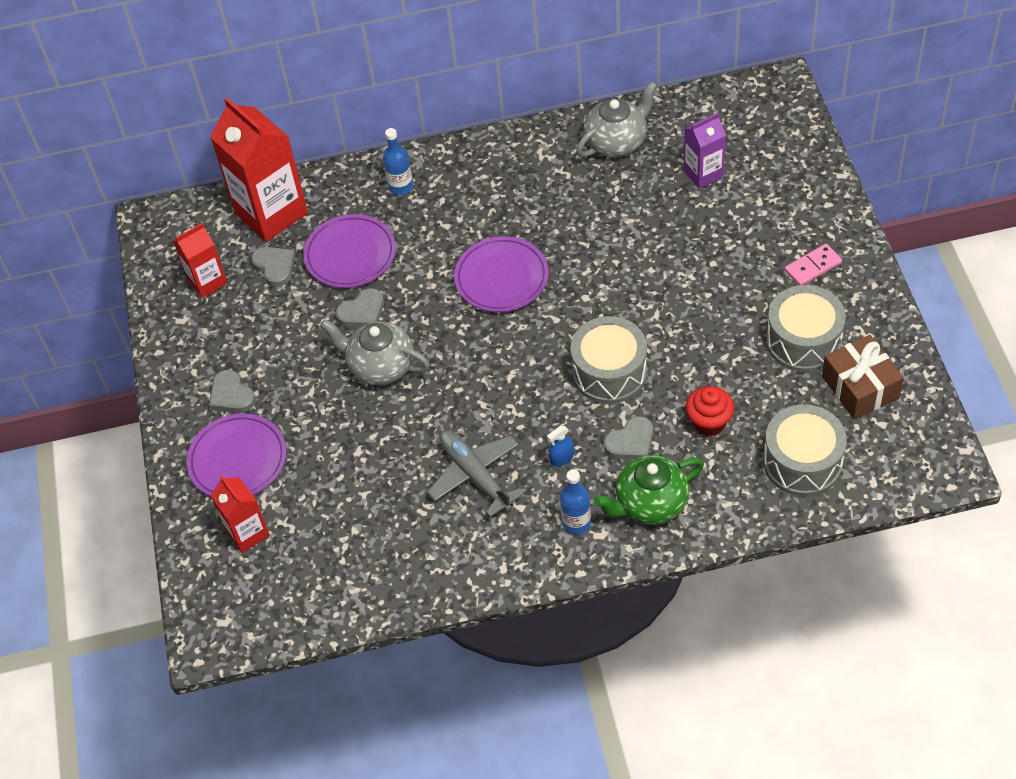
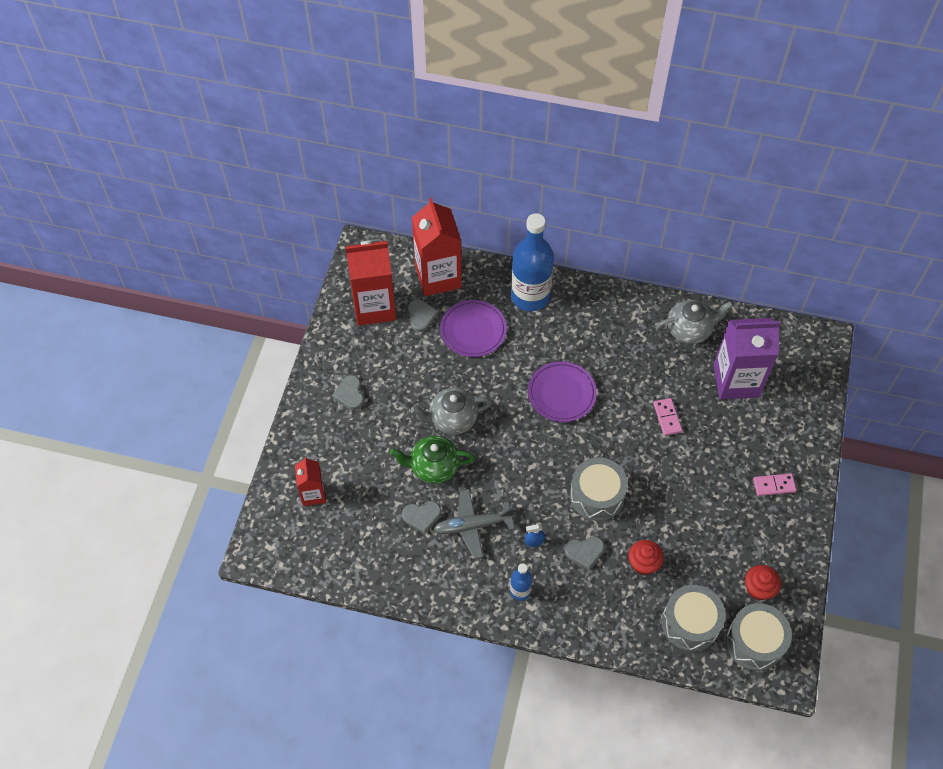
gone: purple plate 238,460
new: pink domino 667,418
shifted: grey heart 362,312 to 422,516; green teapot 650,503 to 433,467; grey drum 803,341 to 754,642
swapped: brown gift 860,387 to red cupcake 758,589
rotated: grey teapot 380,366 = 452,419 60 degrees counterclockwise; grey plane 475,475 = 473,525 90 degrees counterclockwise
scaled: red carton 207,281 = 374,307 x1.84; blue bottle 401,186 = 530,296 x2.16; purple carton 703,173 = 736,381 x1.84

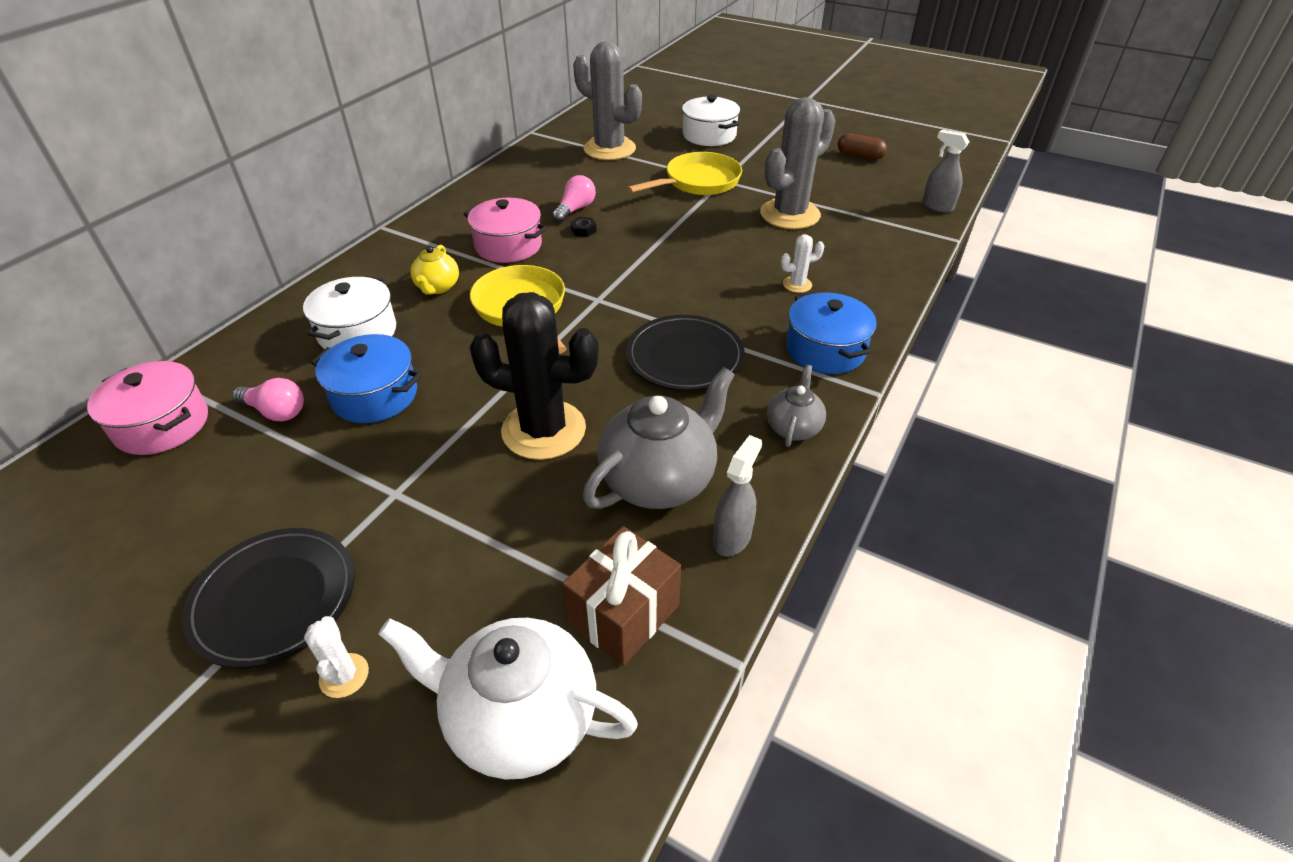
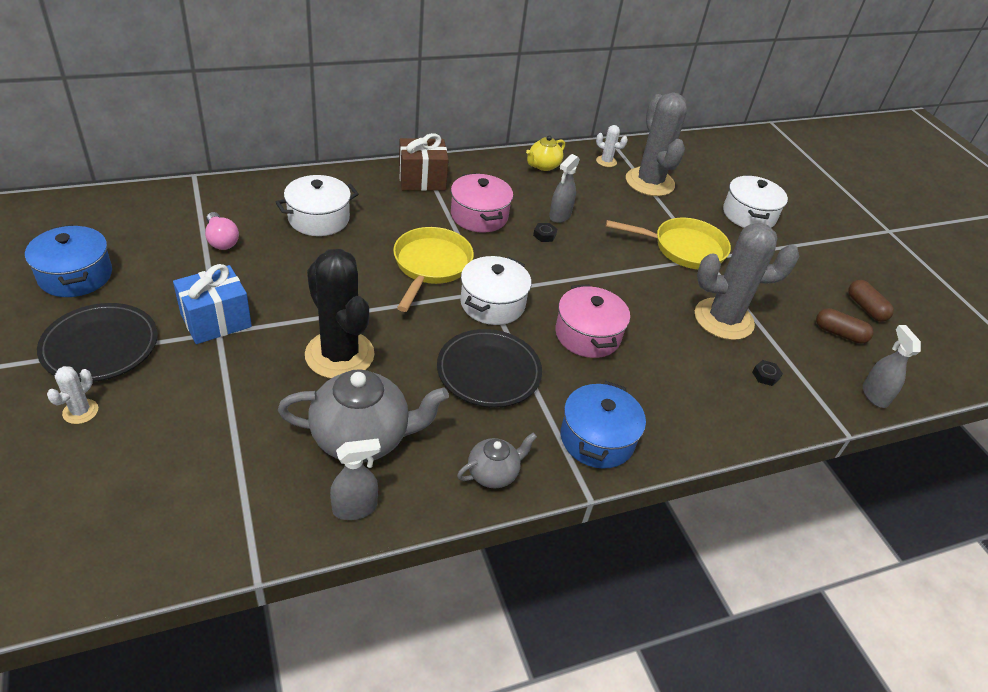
gone: white teapot 519,718
new: blue gift 216,321; white pot 492,303; black nut 765,375; brown capsule 839,333
shifted: pink pot 162,425 to 587,335; blue pot 375,395 to 75,275; yellow teapot 437,287 to 543,166; brown gift 624,614 to 422,180; white cactus 797,284 to 606,161
swapped: pink light bulb 575,209 to grey spray bottle 560,216

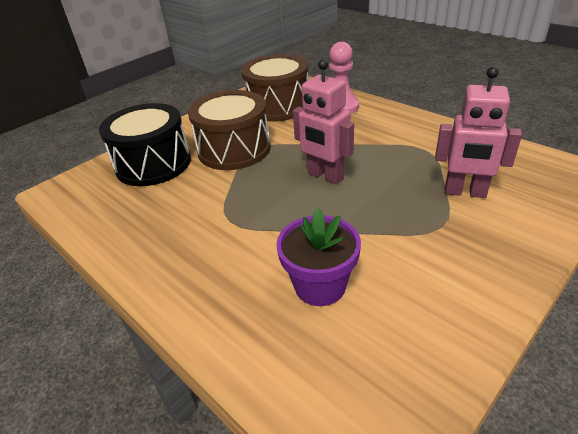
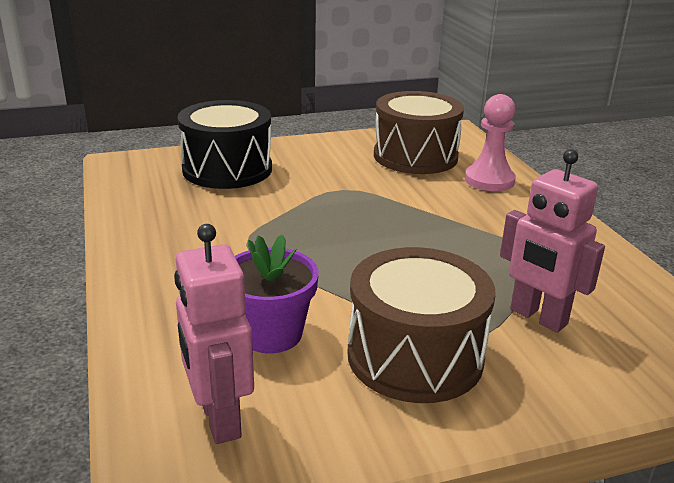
shifted: brown drum 234,149 to 415,356; pink robot 325,176 to 219,419

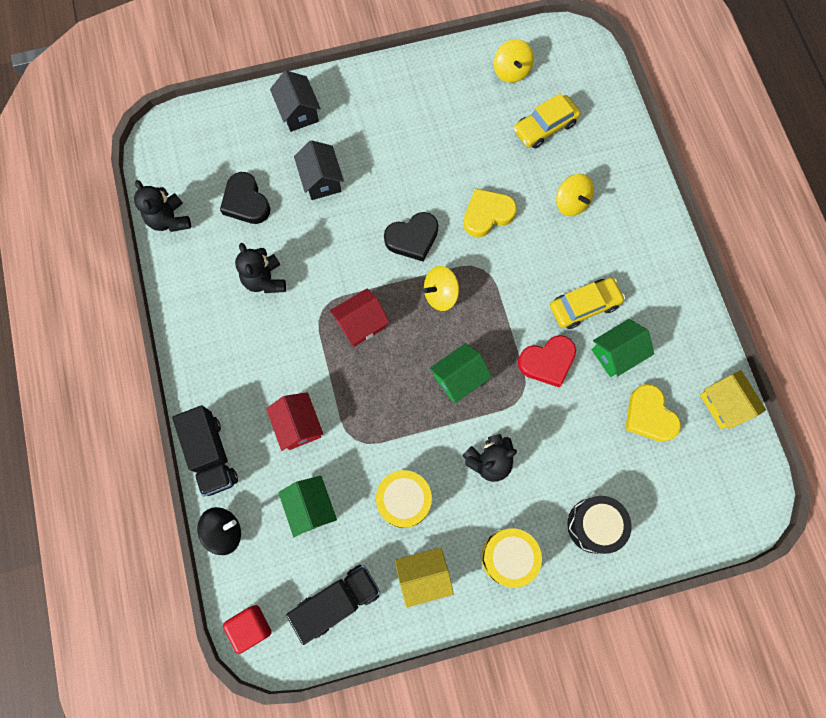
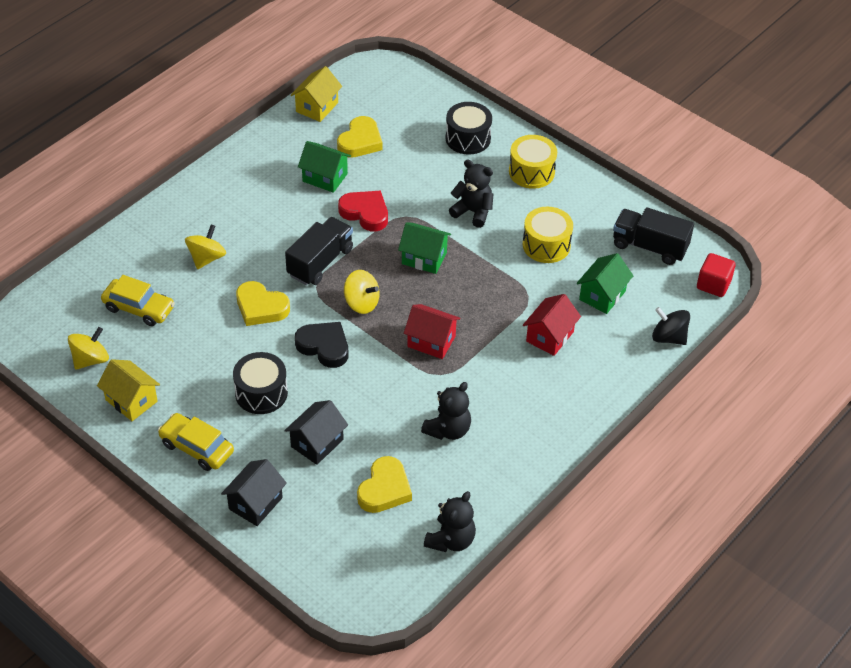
new: black drum 261,393
shifted: black truck 211,454 to 320,262; yellow house 423,576 to 131,401; yellow car 584,306 to 196,448
repainted: black heart 246,202 to yellow heart 384,489

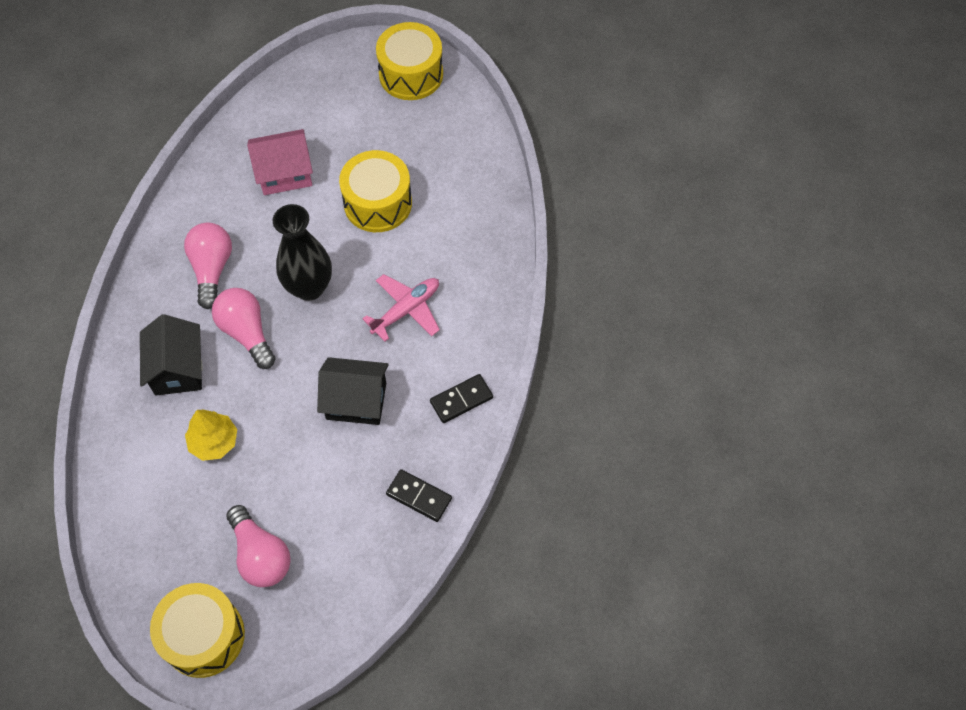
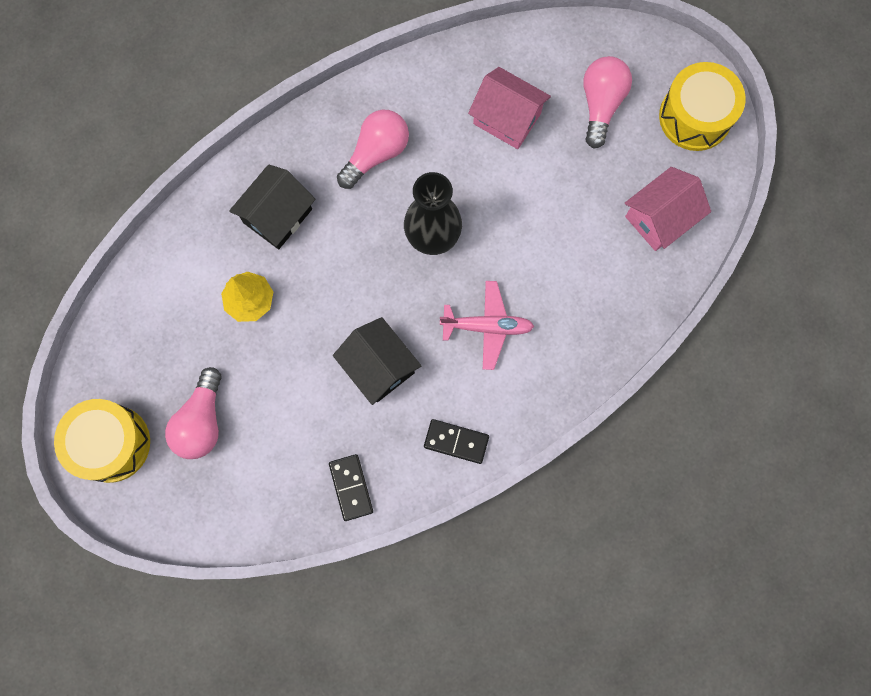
gone: yellow drum 378,203
new: pink house 660,218
shifted: pink light bulb 247,332 to 601,104

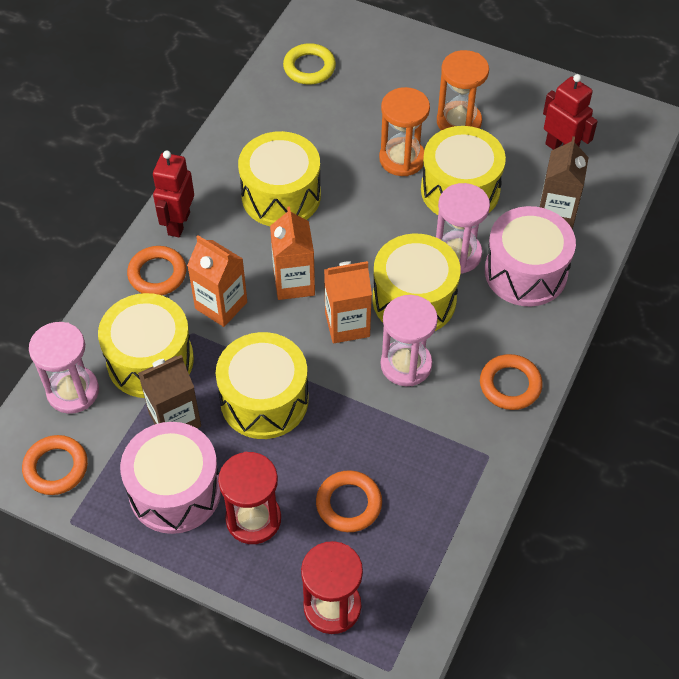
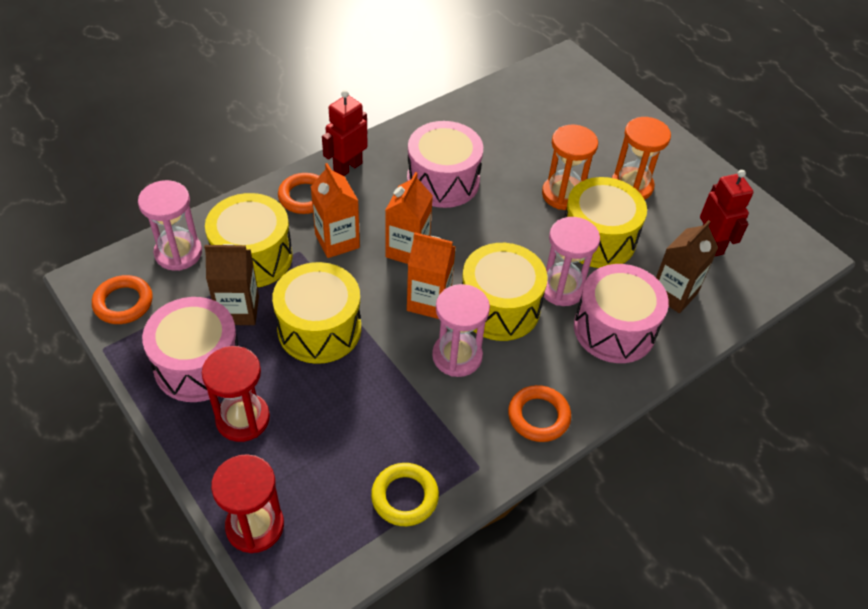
gone: orange ring 349,504
shifted: yellow ring 309,67 to 404,497
repainted: yellow drum 281,196 to pink drum 443,181

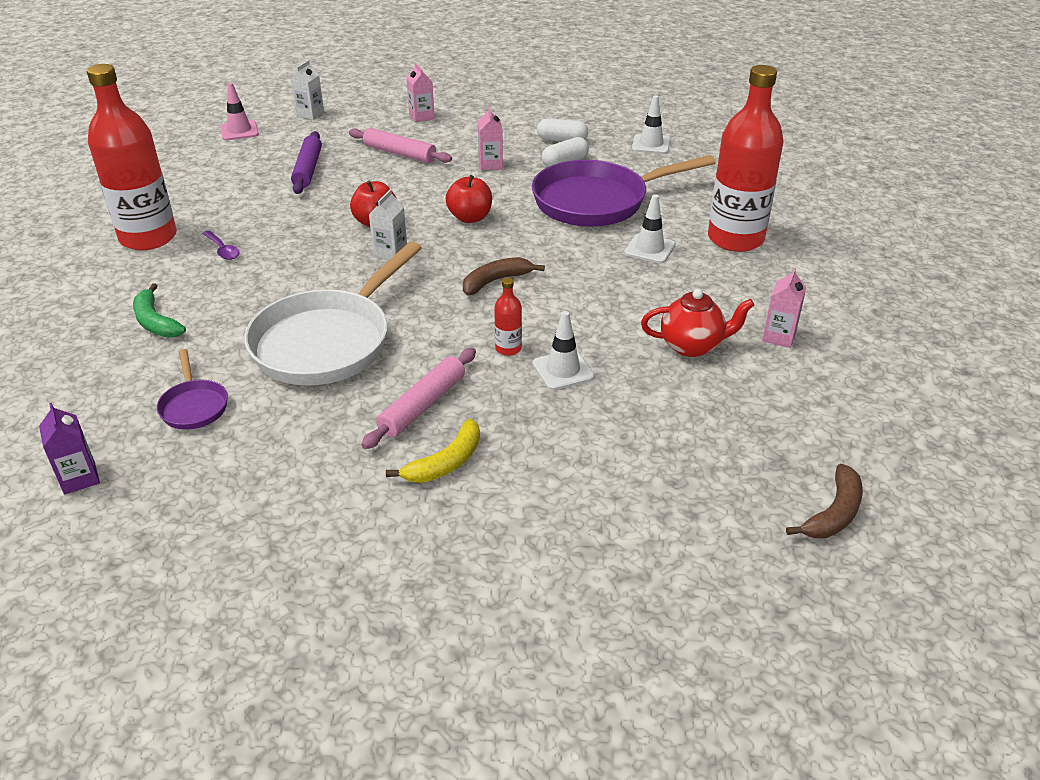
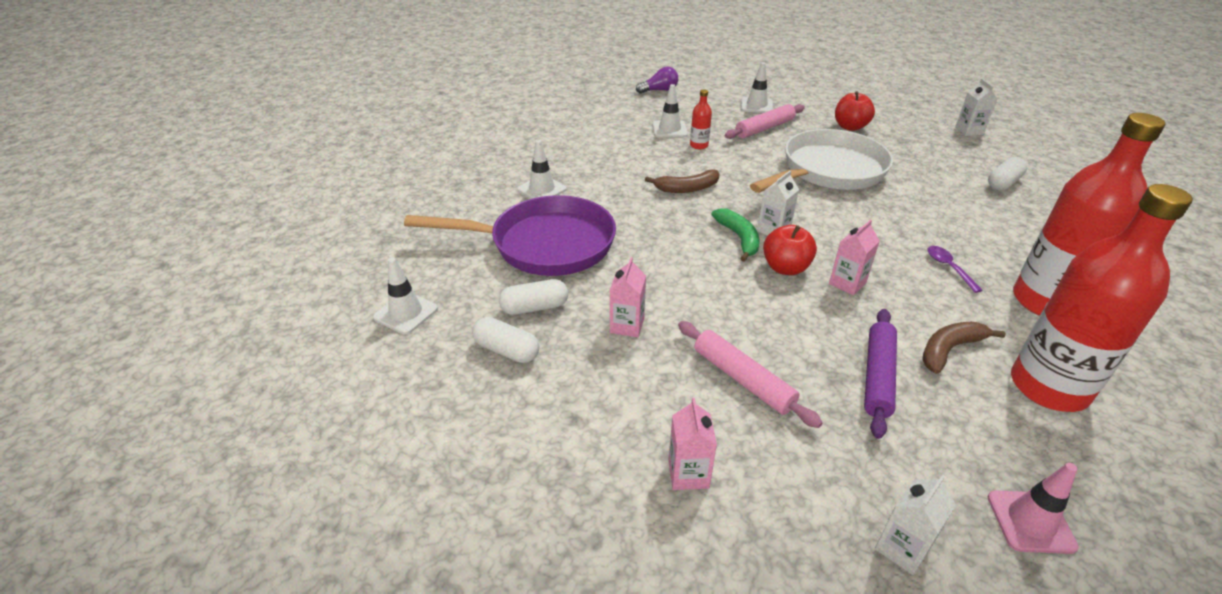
gone: purple pan 194,406; red teapot 692,346
new: purple light bulb 659,90; white capsule 1003,183
shifted: green banana 155,322 to 739,238; red apple 470,218 to 850,127; red bottle 735,239 to 1048,387; pink carton 779,337 to 847,283; brown banana 833,513 to 949,350
swapped: yellow banana 446,462 to white traffic cone 756,105
repainted: purple carton 79,478 to white carton 969,131

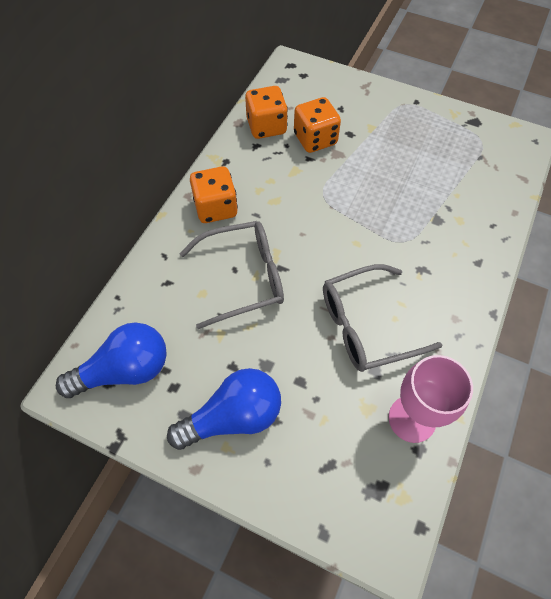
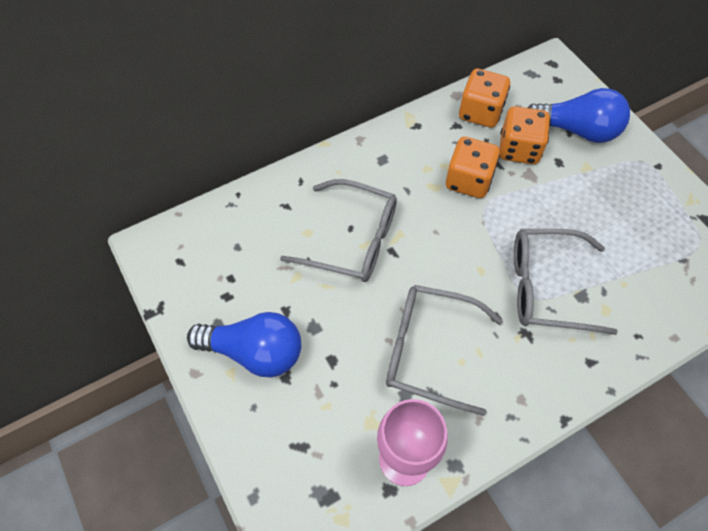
new: grey glasses 547,287
shifted: blue light bulb 124,370 to 577,130; orange dice 216,208 to 468,180

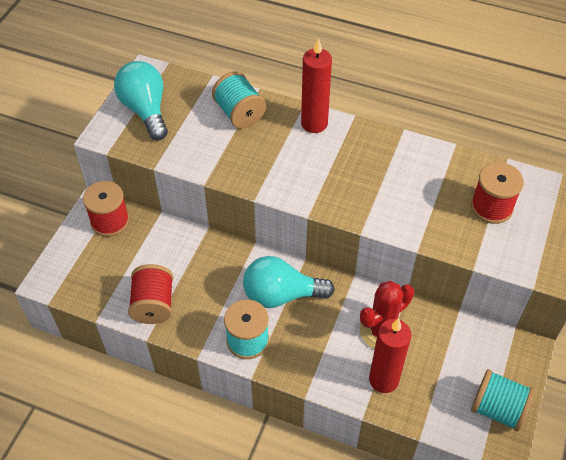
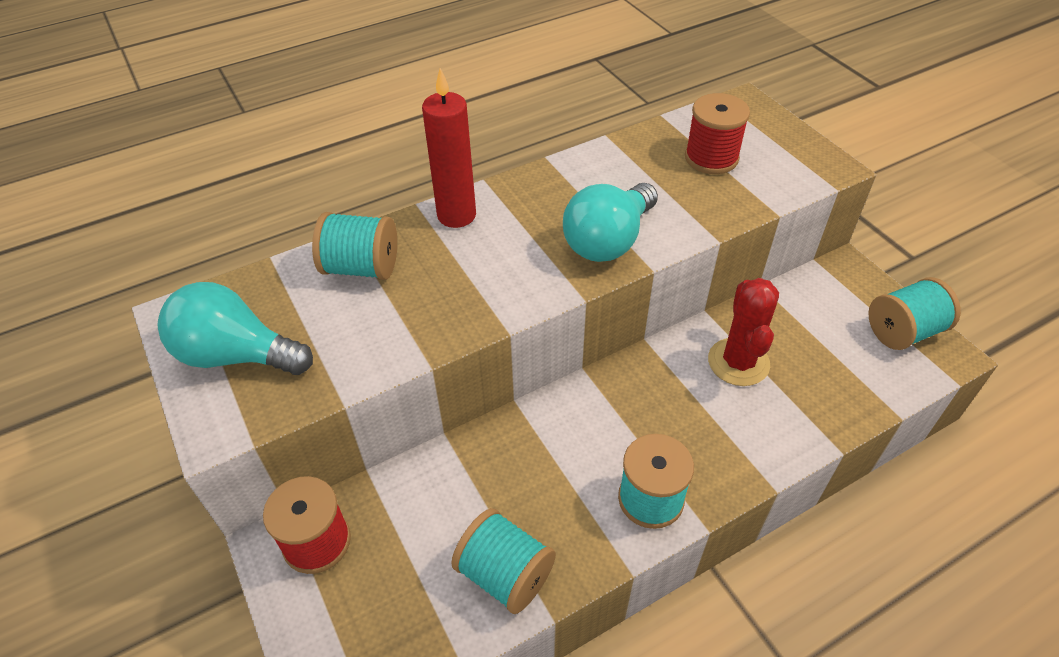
gone: red candle 383,380
shifted: turquoise light bulb 281,295 to 608,241
repainted: red spool 153,304 to turquoise spool 505,574

